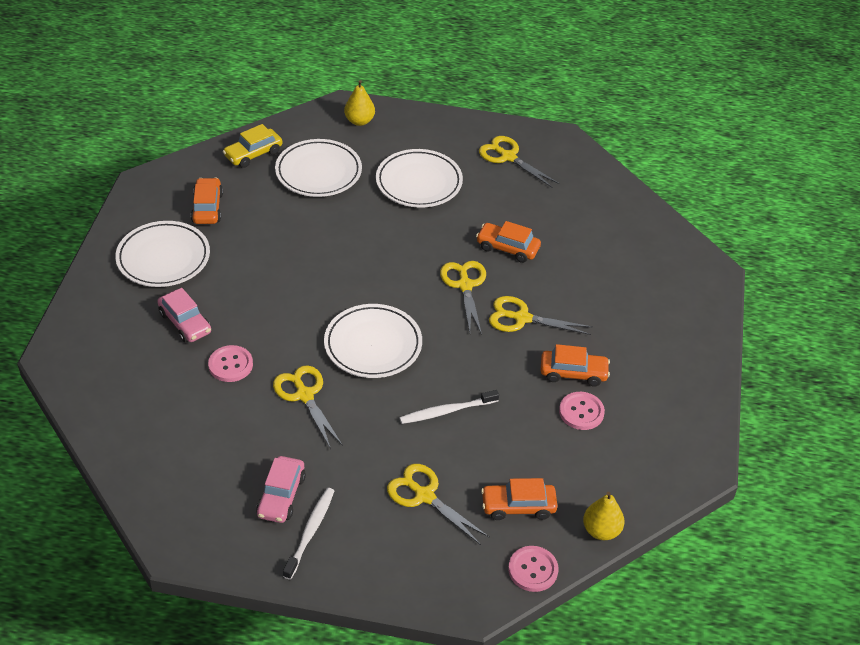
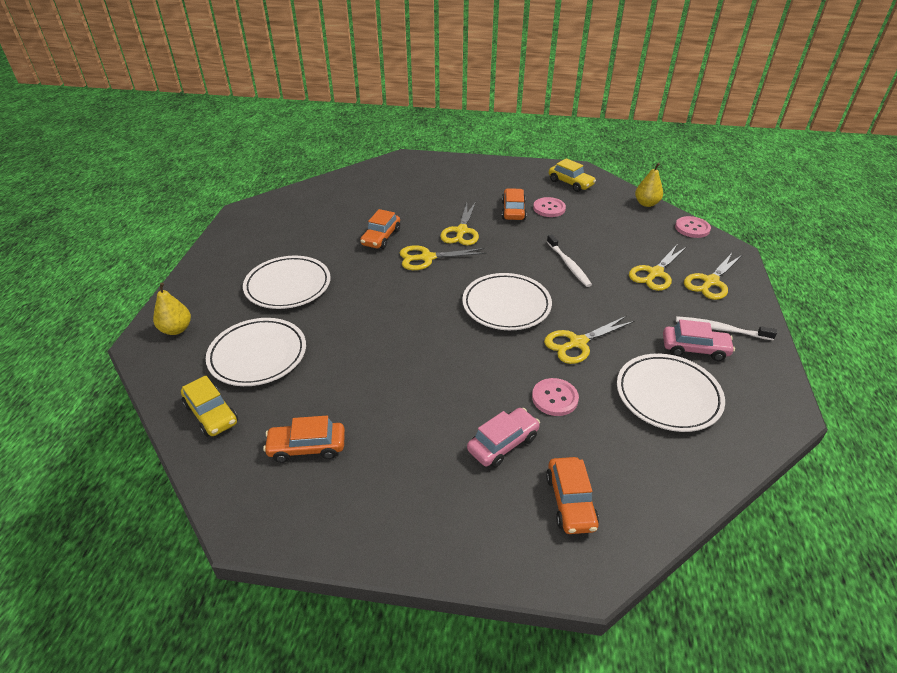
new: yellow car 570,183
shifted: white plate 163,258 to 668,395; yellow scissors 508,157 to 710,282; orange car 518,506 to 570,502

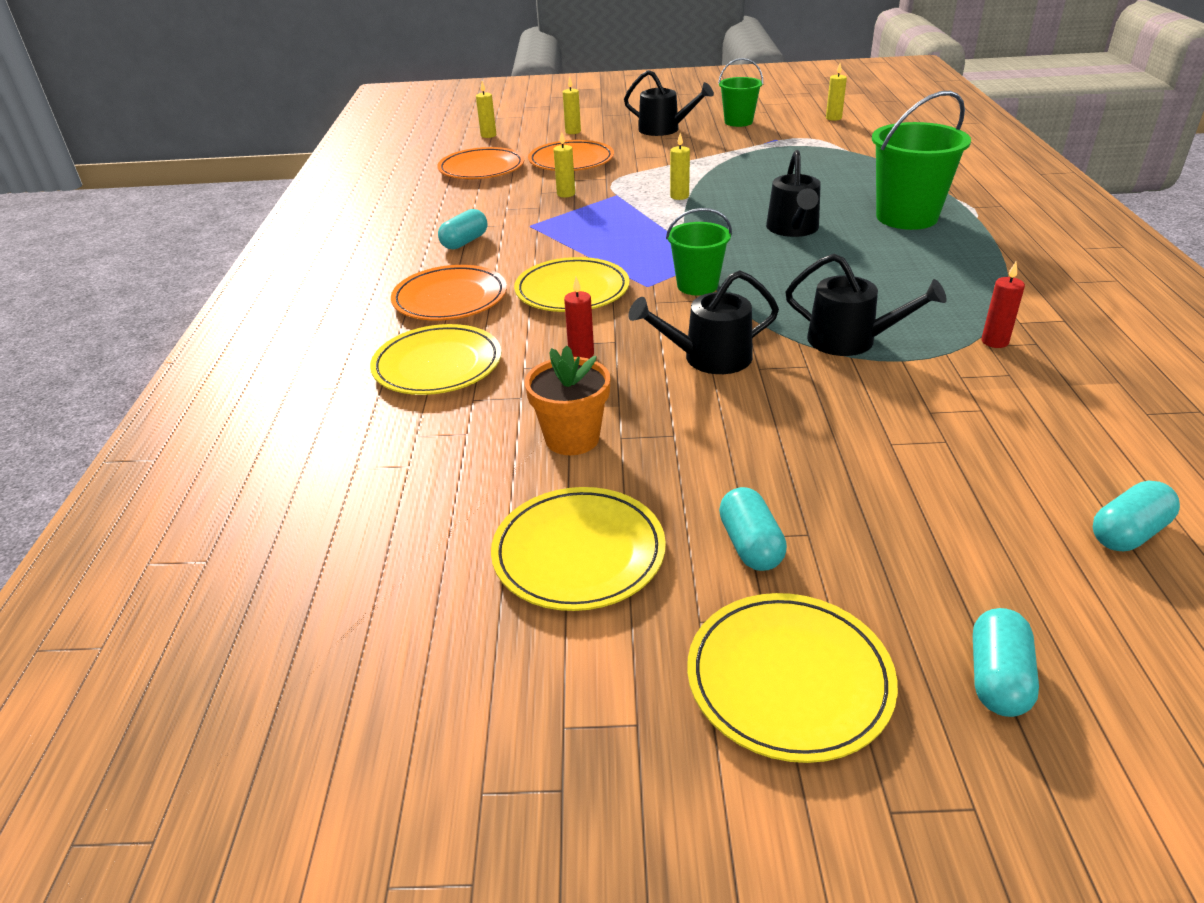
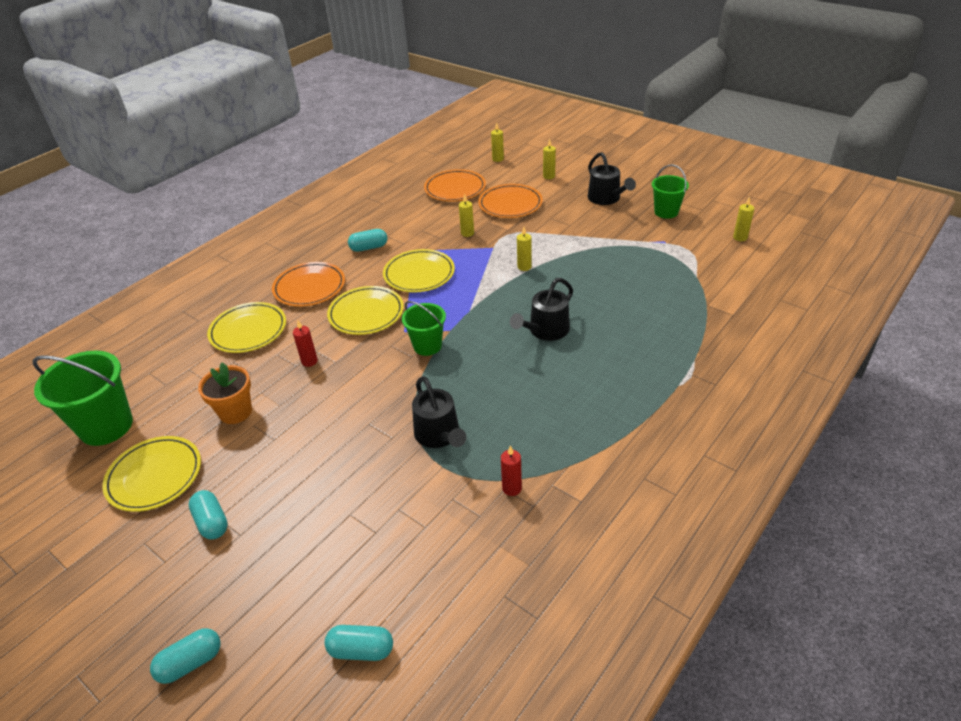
gone: black watering can 709,358
shifted: yellow plate 789,679 to 419,274; green bucket 906,217 to 106,426
rotated: turquoise capsule 750,545 = 212,522 60 degrees counterclockwise

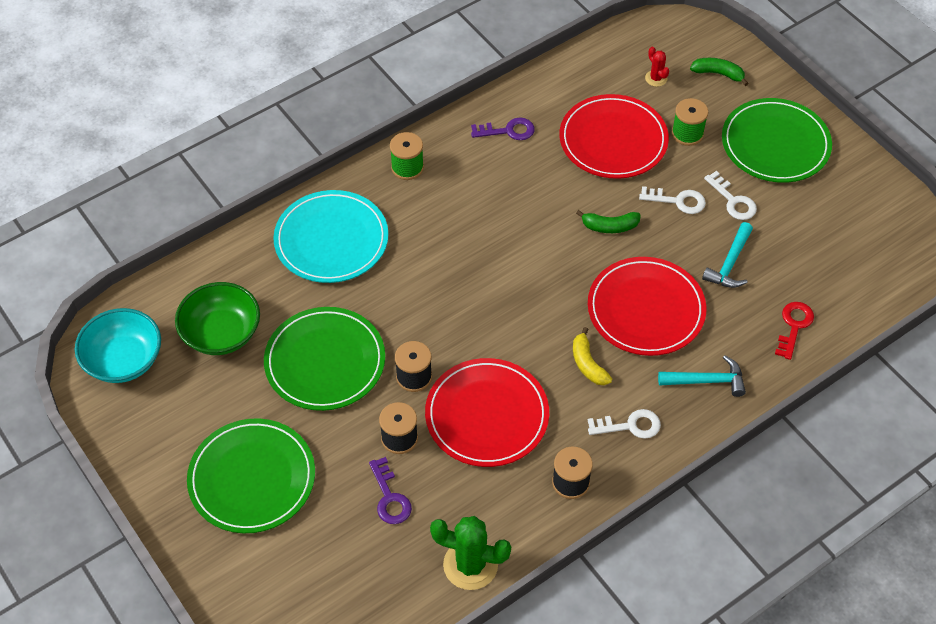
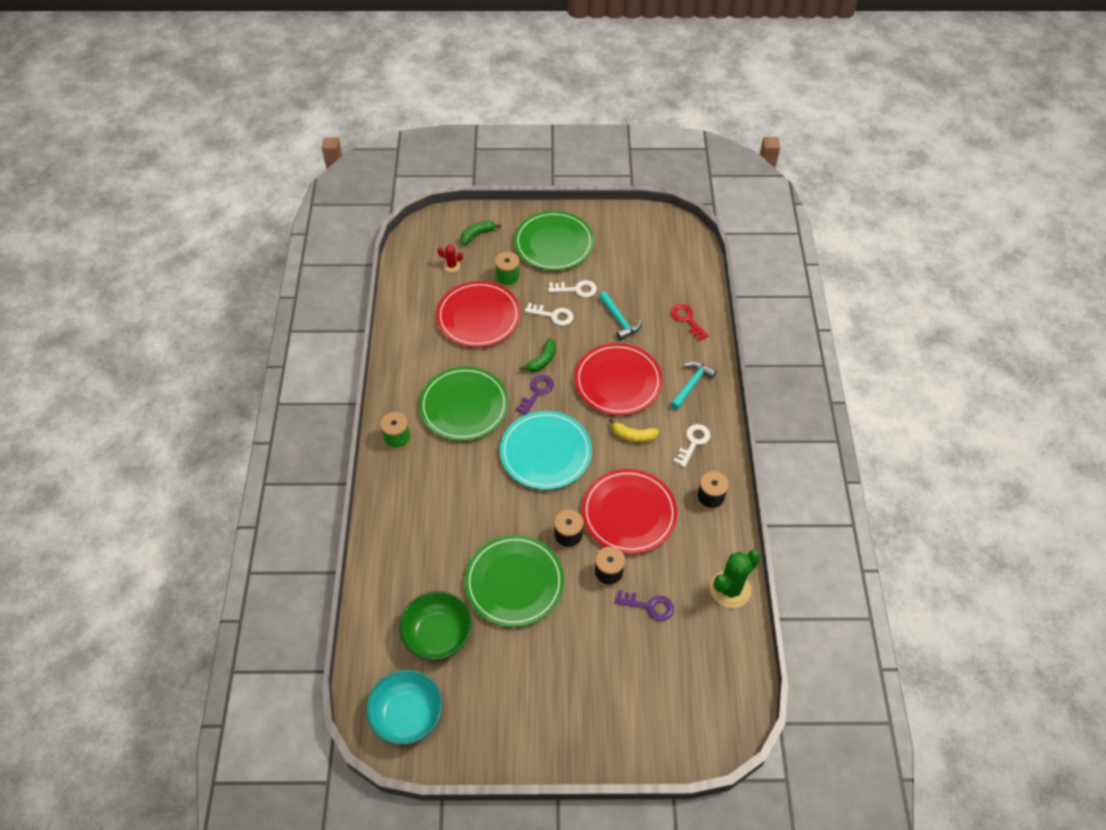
shifted: green plate 252,478 to 464,406; turquoise plate 331,240 to 545,452; purple key 508,131 to 536,392
rotated: white key 677,201 = 553,315 60 degrees clockwise

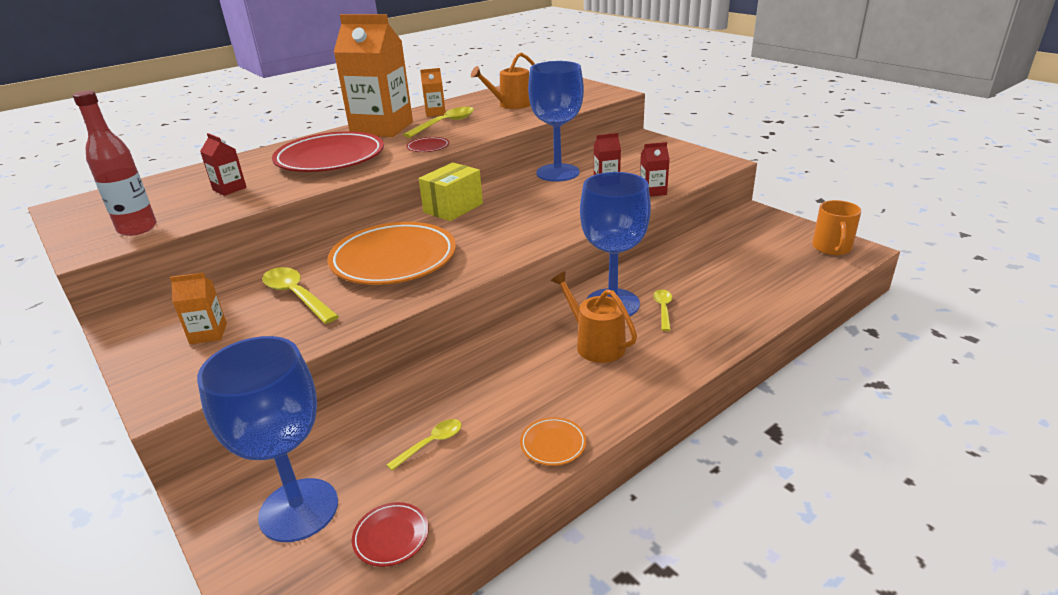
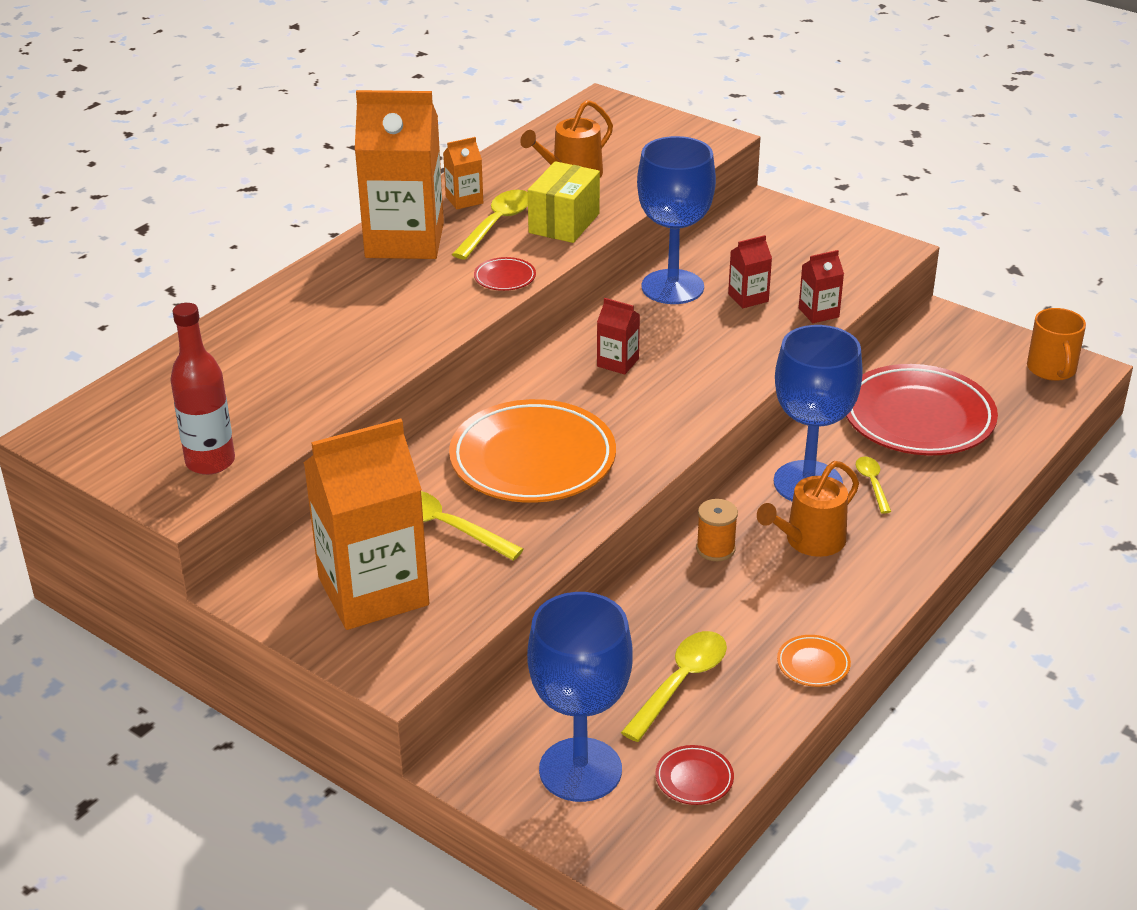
new: orange spool 715,549
shifted: red carton 229,189 to 618,362; red plate 330,158 to 918,418; yellow box 453,208 to 564,223
rotated: orange watering can 595,344 = 810,541 75 degrees counterclockwise
scaled: orange carton 208,333 = 373,591 x2.35; yellow spoon 431,444 = 680,683 x1.70

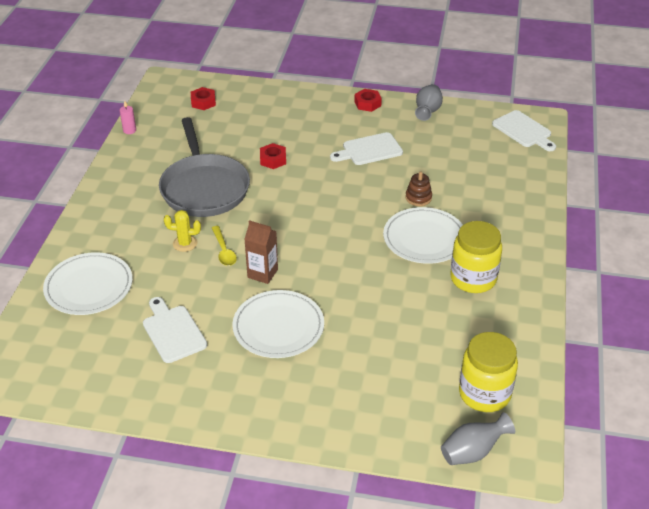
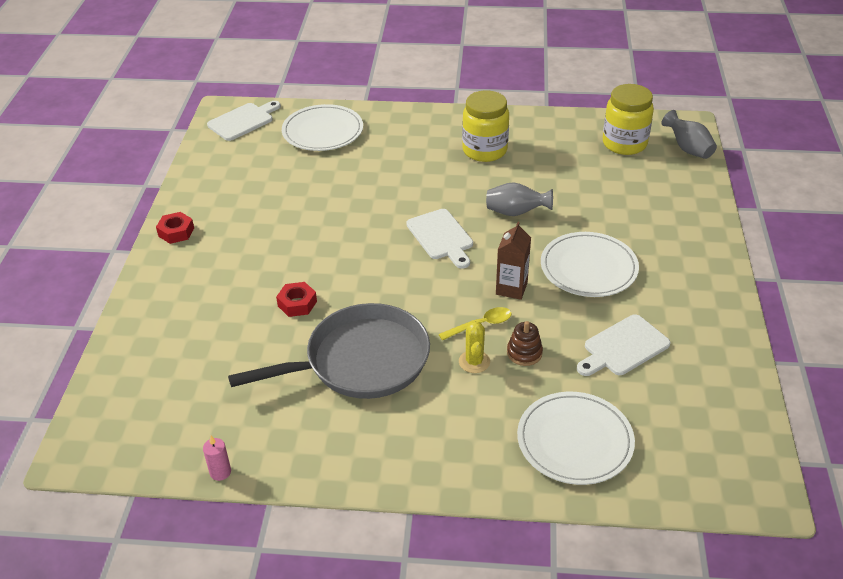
gone: red nut 203,102
shifted: white cutting board 369,150 to 441,237; white plate 424,238 to 323,131; brown stacking toy 418,198 to 524,353; grey vase 427,112 to 516,212

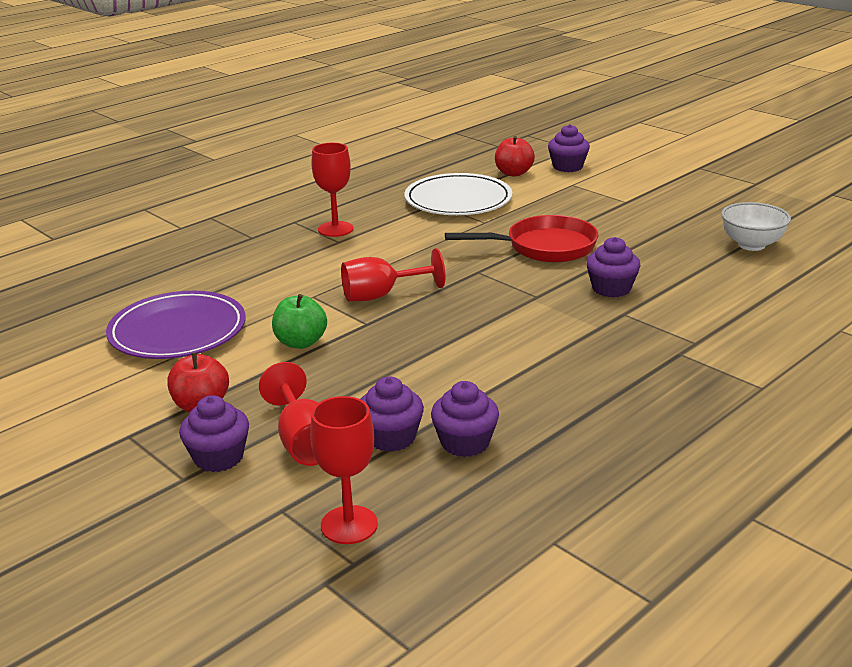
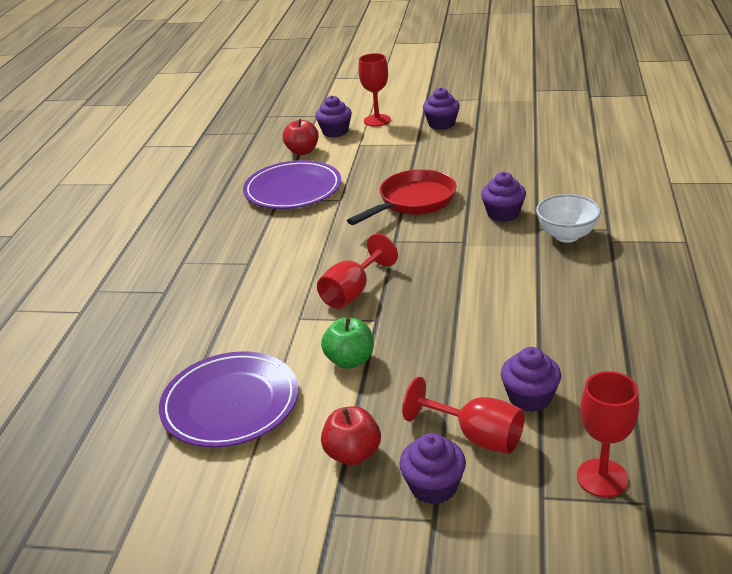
shifted: red goblet 335,229 to 377,120; purple cupcake 465,442 to 441,124; white bowl 751,245 to 566,235
repainted: white plate 458,200 to purple plate 293,189

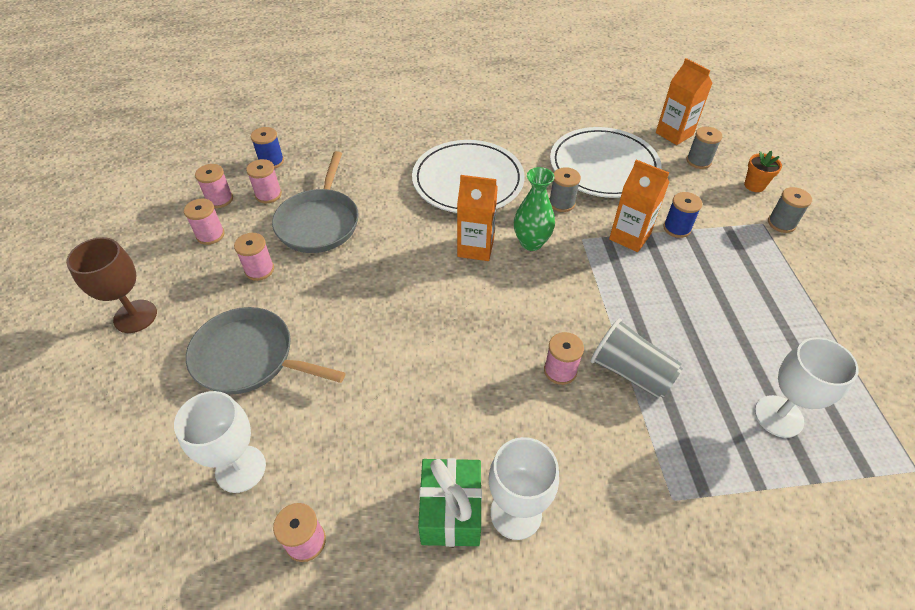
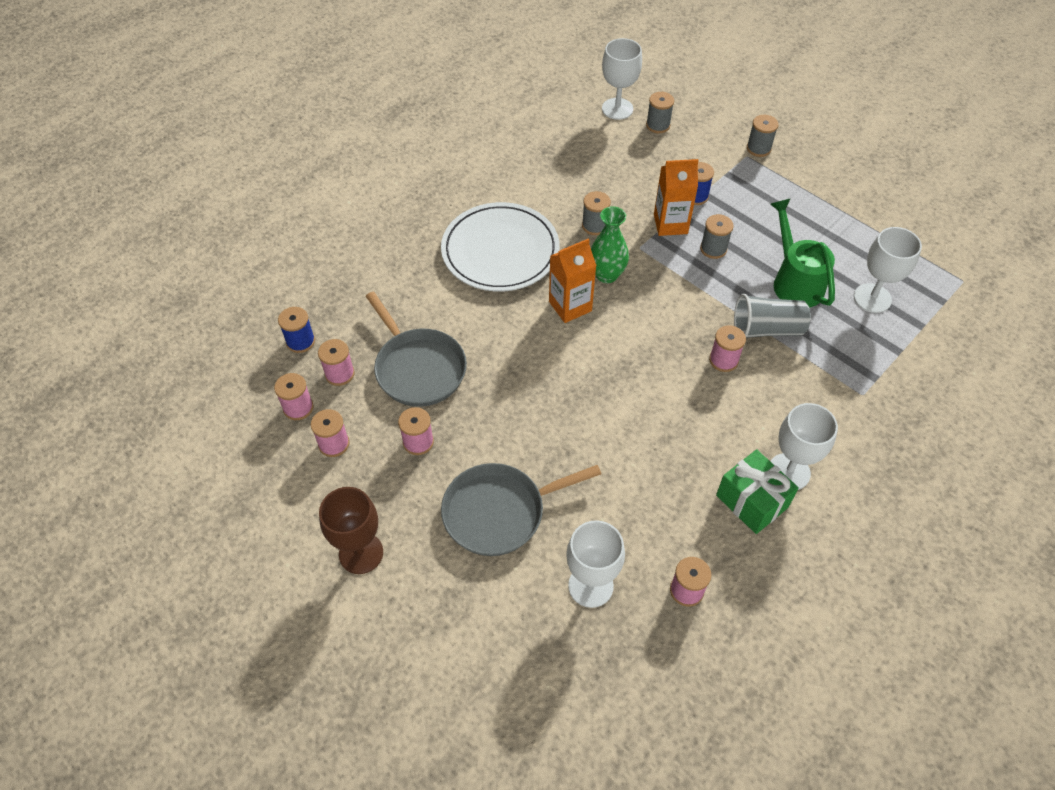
gone: white plate 603,166; orange flower pot 754,185
new: grey spool 713,249; green watering can 794,281
swapped: orange carton 674,134 to white goblet 617,109

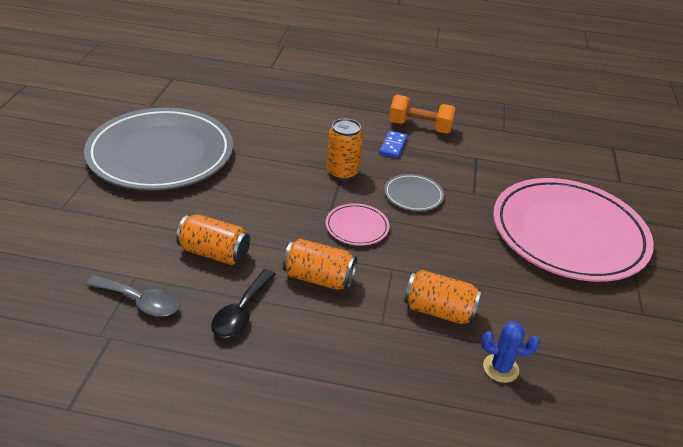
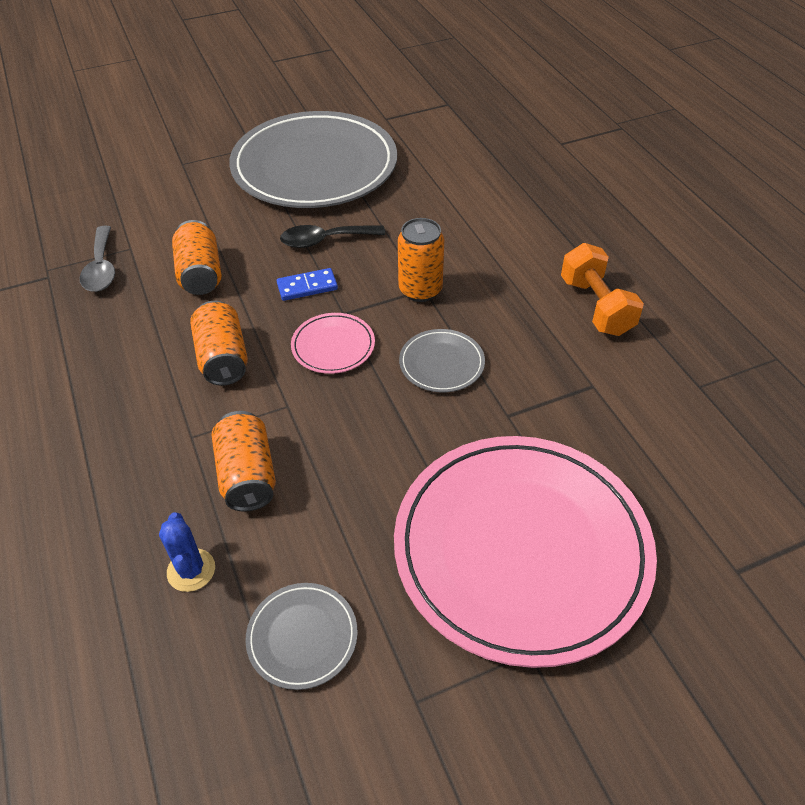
new: grey plate 302,637
shifted: black spoon 241,312 to 325,240; blue domino 393,146 to 307,287

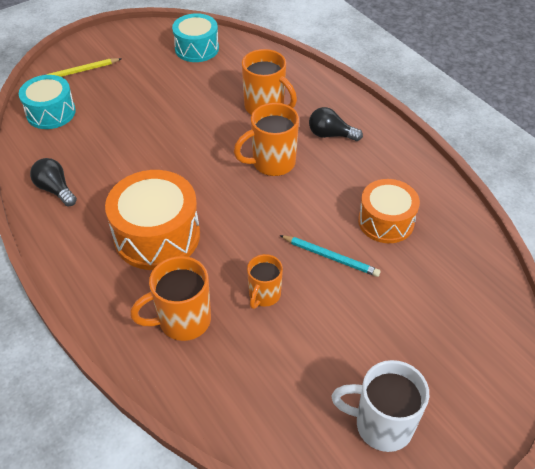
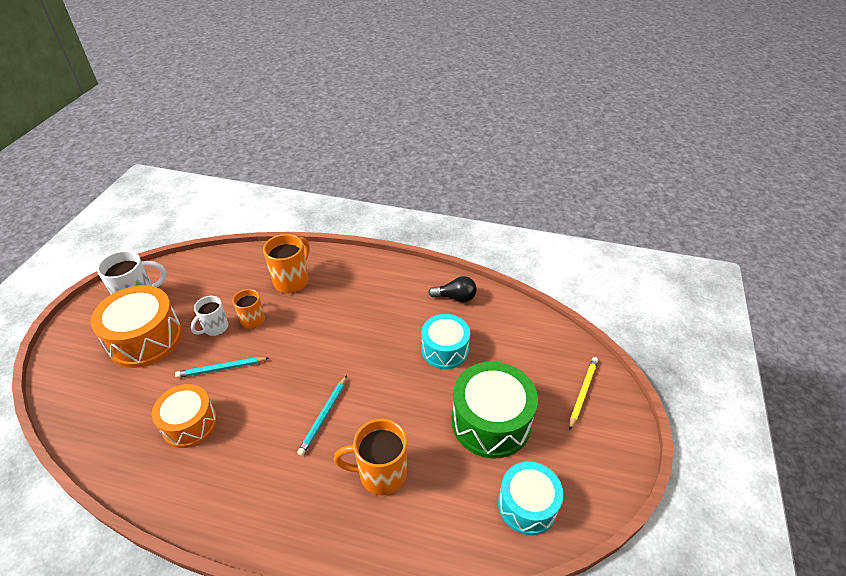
gone: black light bulb 331,135
new: white mug 215,328; green drum 491,421
shifted: turquoise drum 51,113 to 445,350; orange drum 157,235 to 145,339
swapped: orange mug 272,163 to turquoise pencil 324,416

